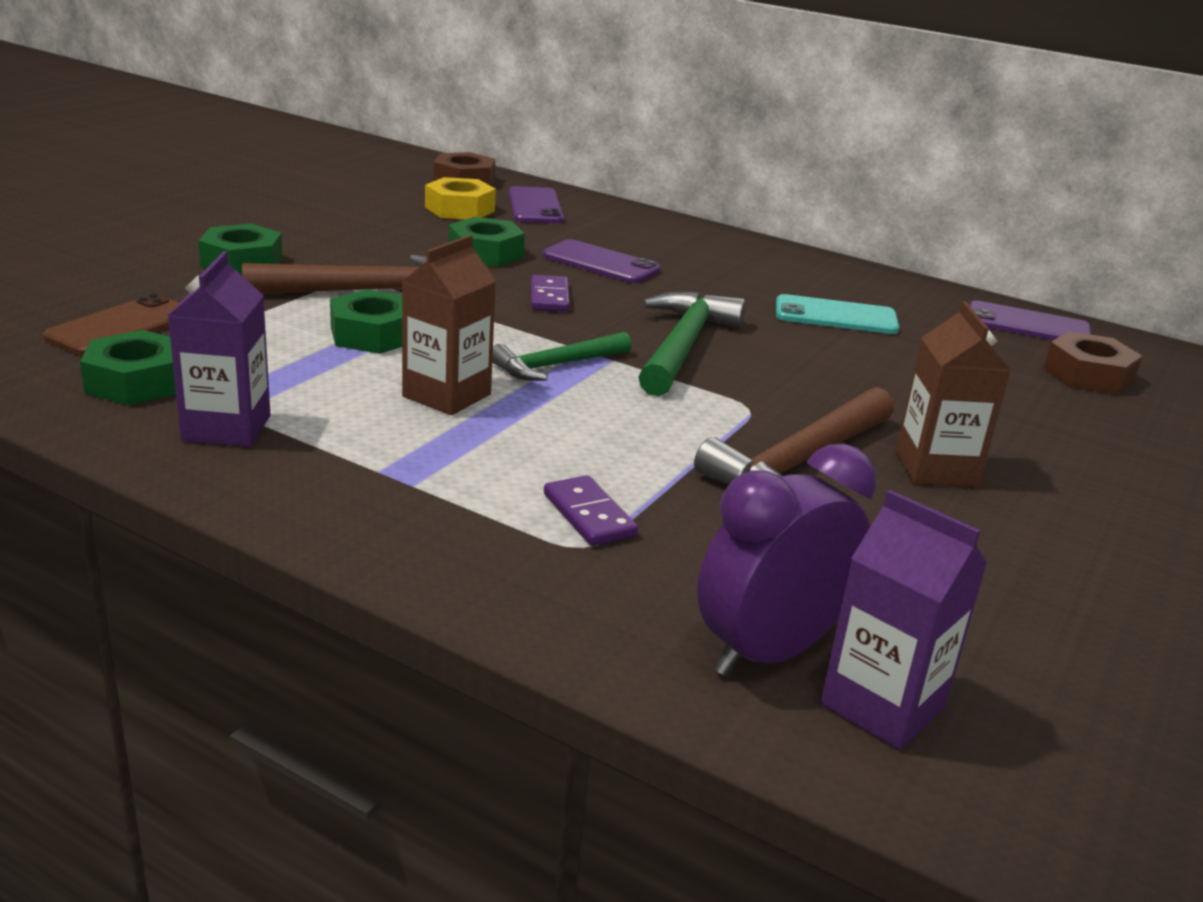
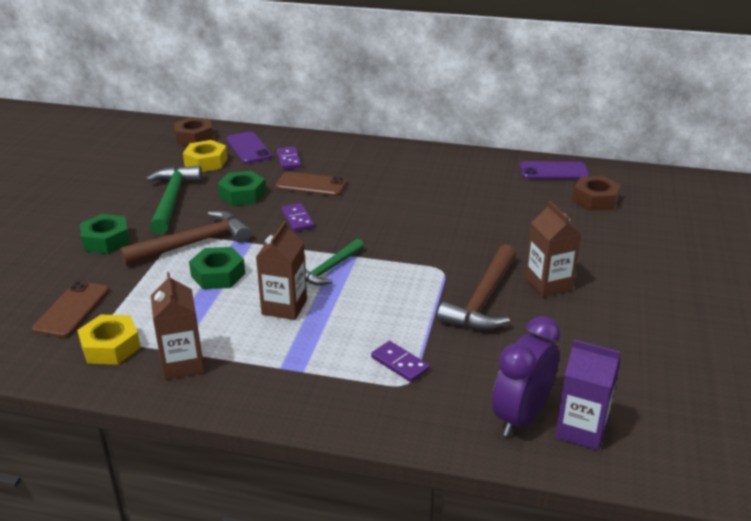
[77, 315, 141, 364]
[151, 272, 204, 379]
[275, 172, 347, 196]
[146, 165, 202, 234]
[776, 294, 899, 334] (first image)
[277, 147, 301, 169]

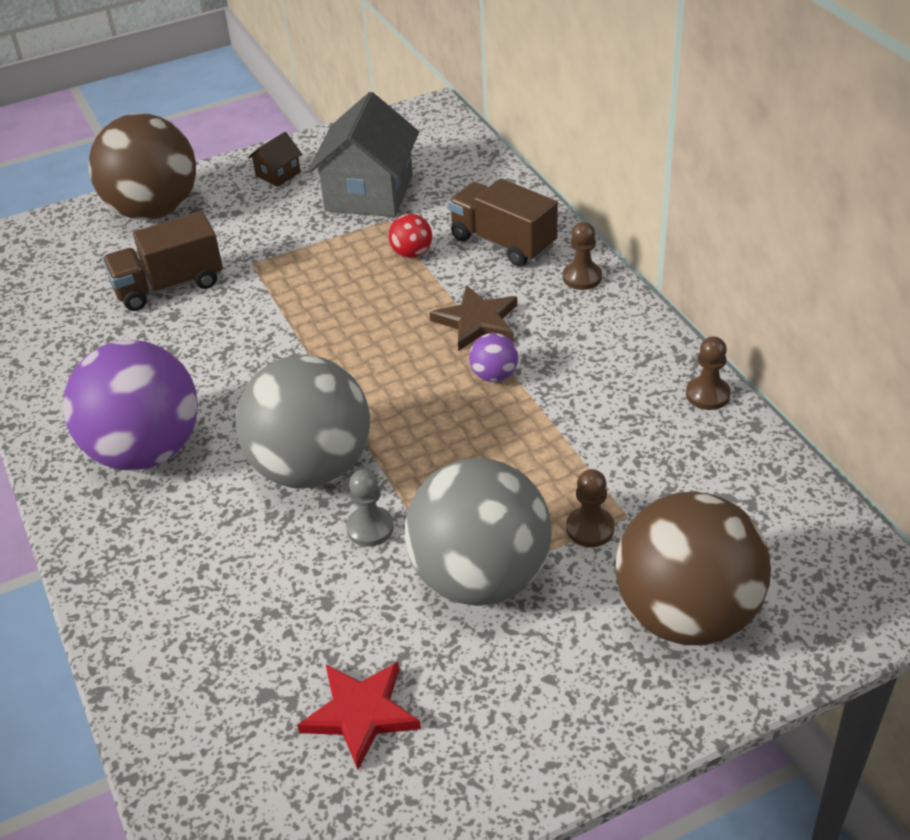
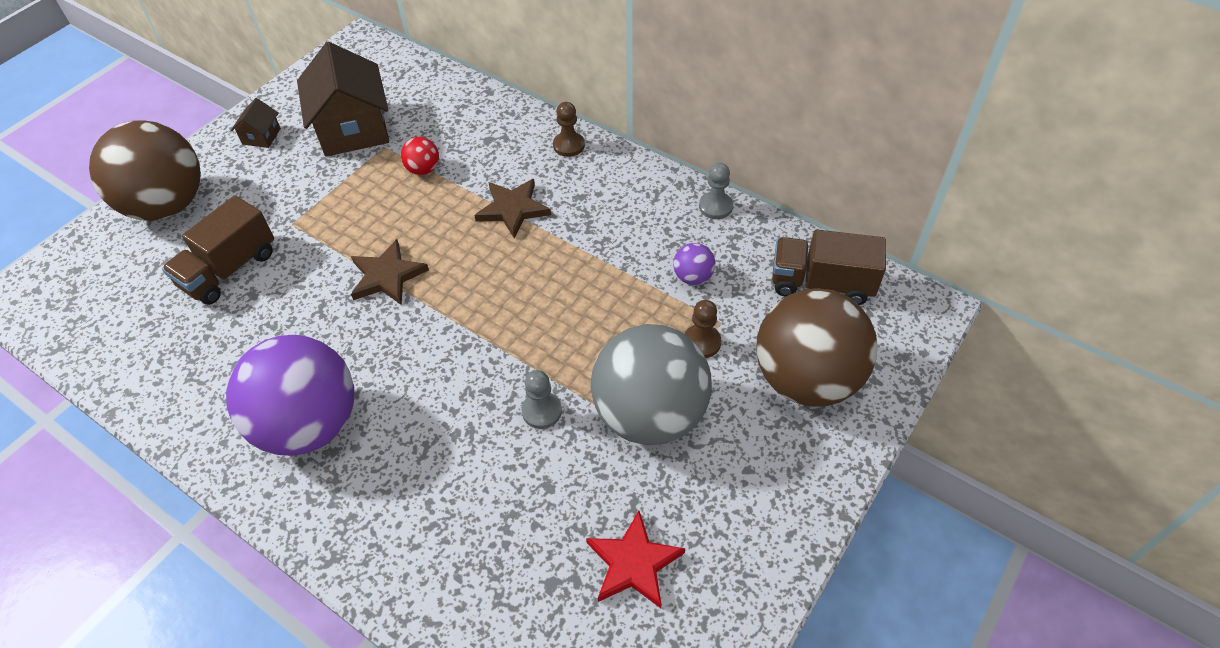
[236, 355, 370, 489] (first image)
[297, 42, 389, 157]
[772, 229, 886, 305]
[673, 243, 715, 285]
[699, 163, 733, 219]
[351, 239, 429, 305]

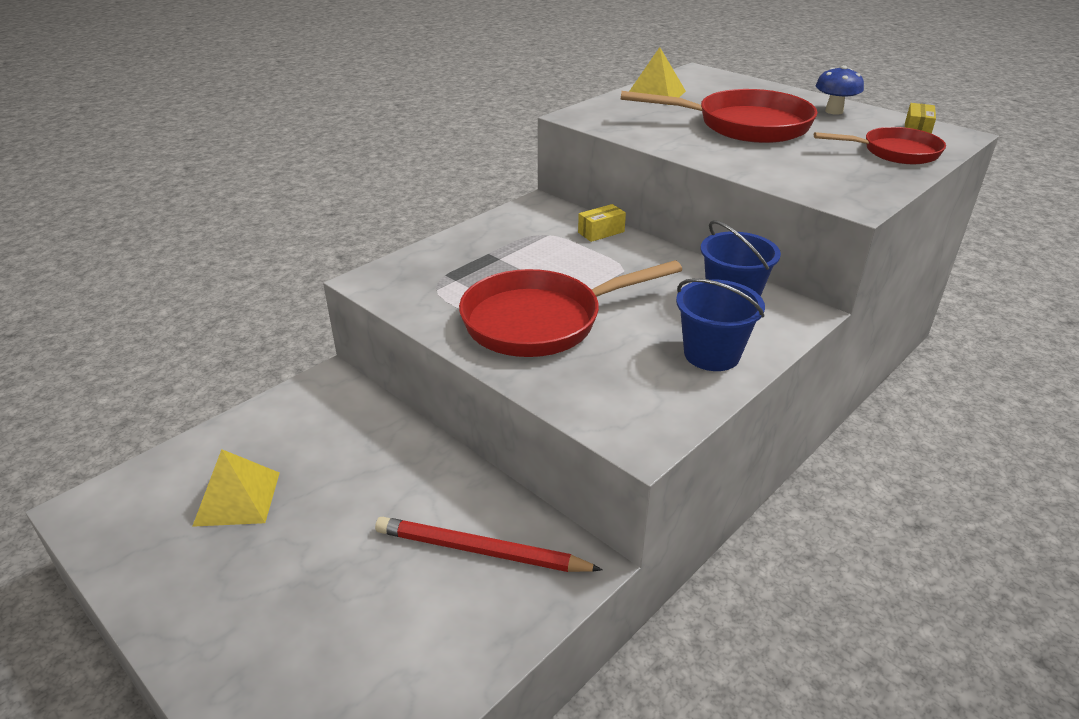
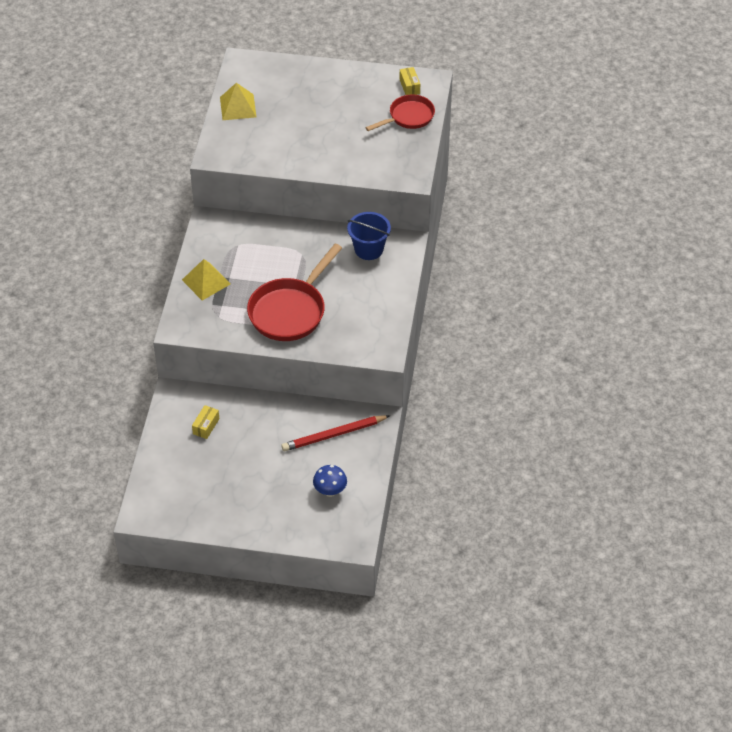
[182, 259, 231, 301]
[192, 405, 219, 439]
[620, 89, 817, 143] (first image)
[676, 278, 765, 371] (first image)
[313, 465, 347, 497]

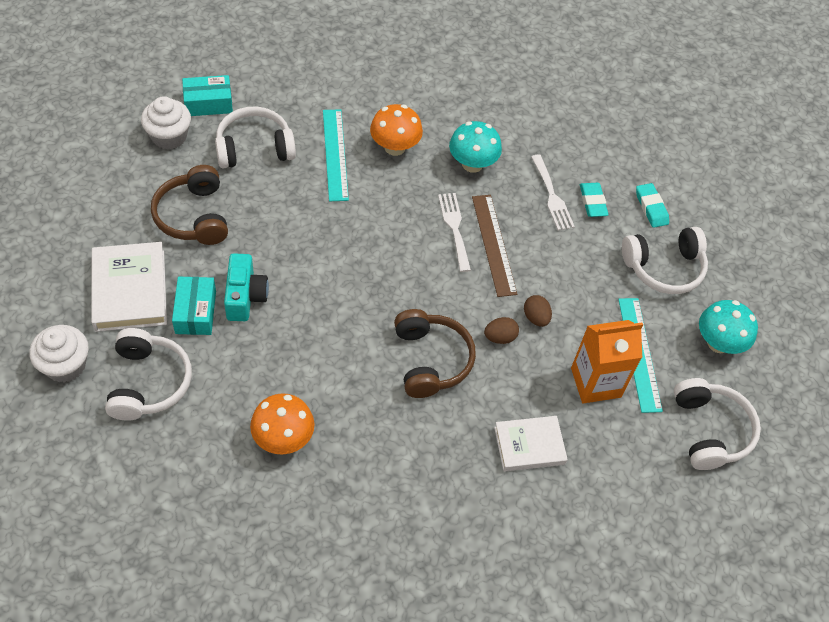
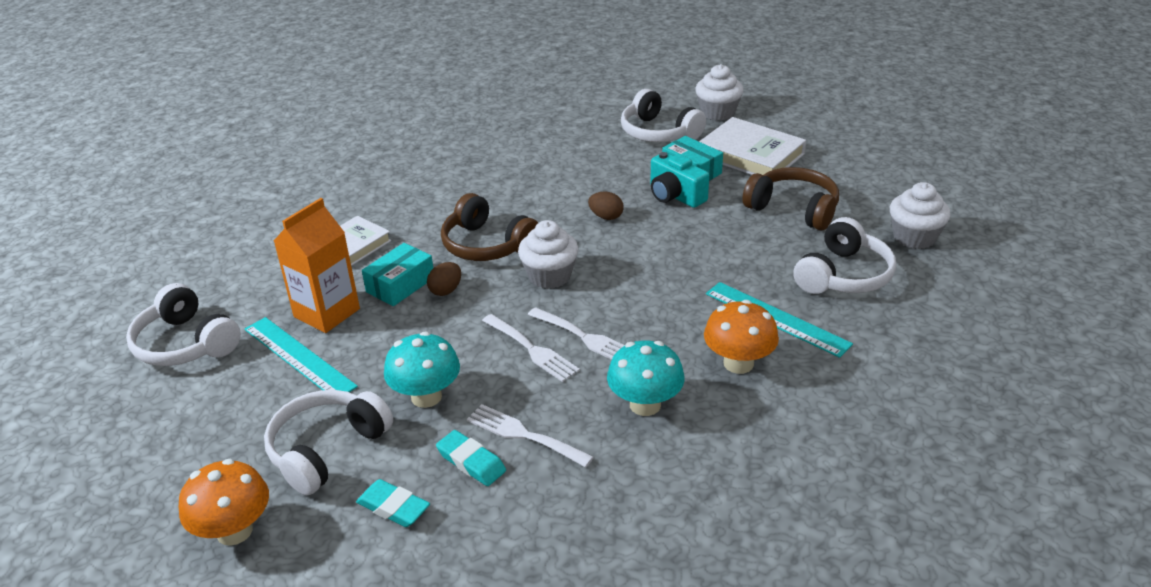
[362, 243, 433, 306]
[179, 459, 269, 546]
[482, 314, 580, 382]
[588, 192, 624, 220]
[384, 331, 460, 408]
[518, 220, 579, 289]

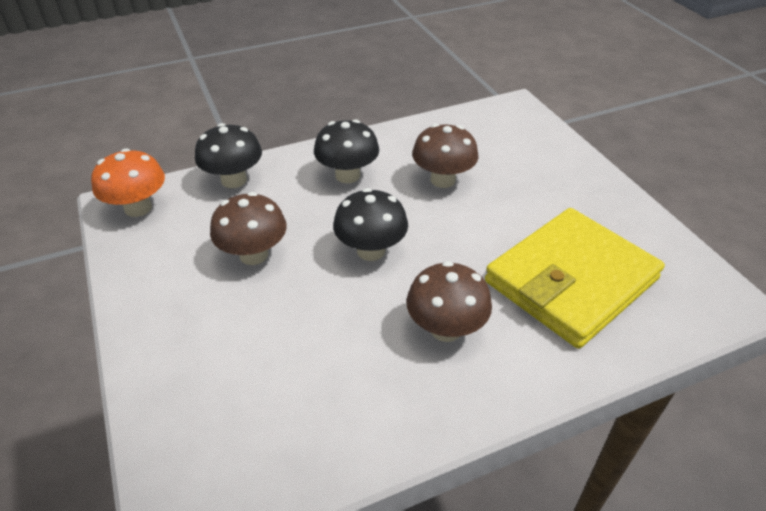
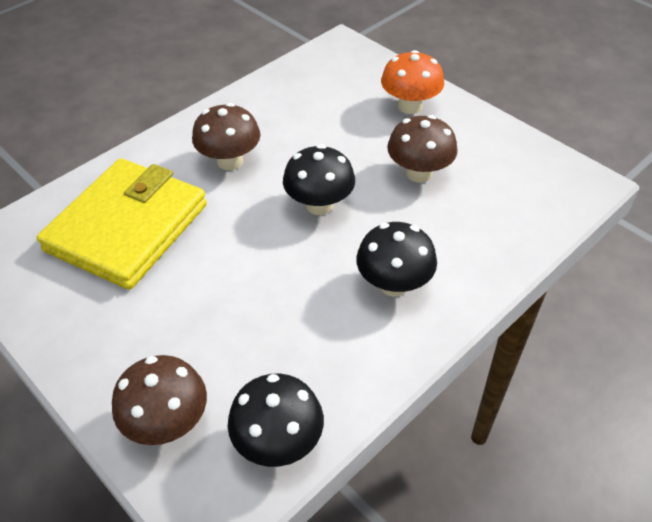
[381, 50, 444, 114]
[228, 374, 324, 467]
[112, 355, 207, 445]

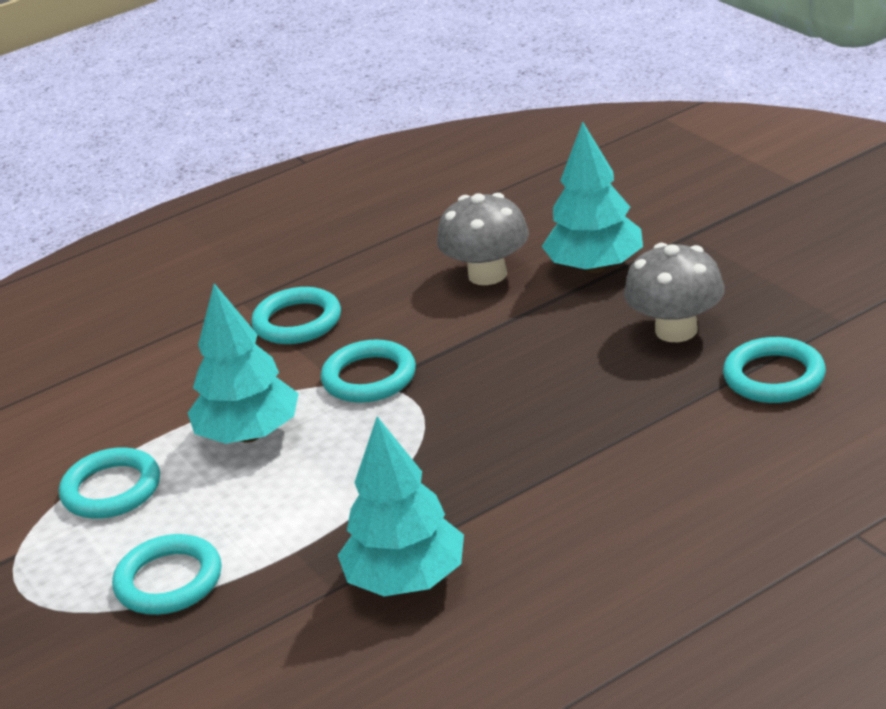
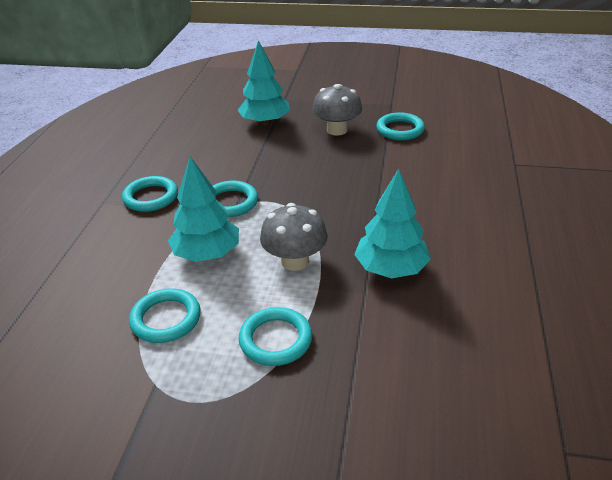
[260, 203, 328, 271]

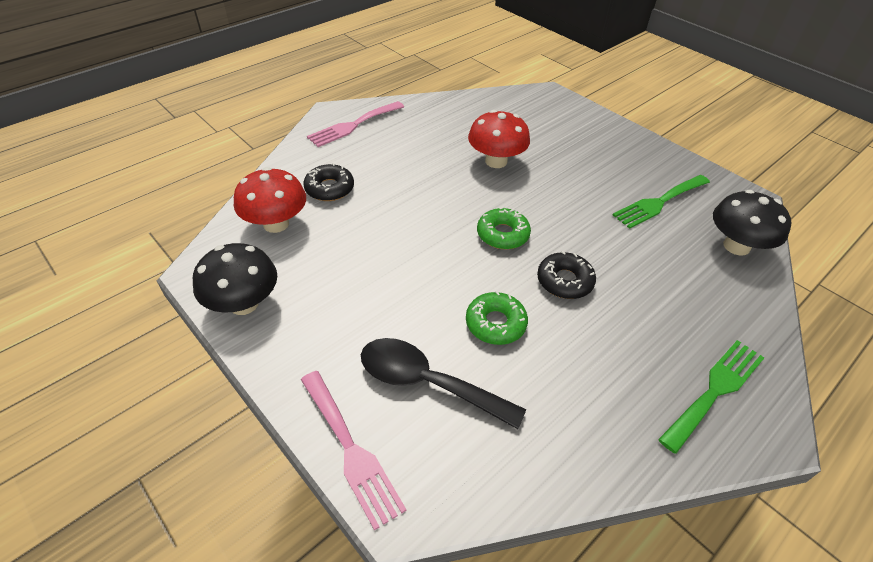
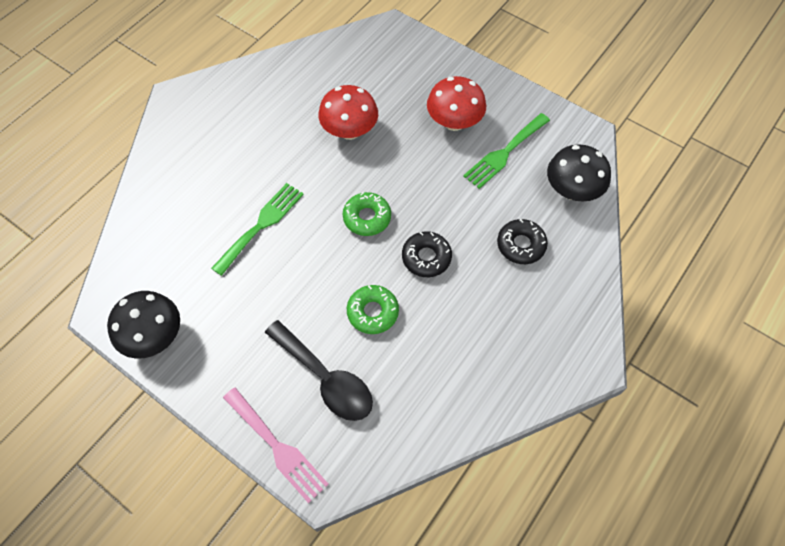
[427, 76, 486, 131]
[497, 219, 548, 264]
[307, 101, 404, 147] (first image)
[265, 320, 373, 421]
[211, 183, 304, 276]

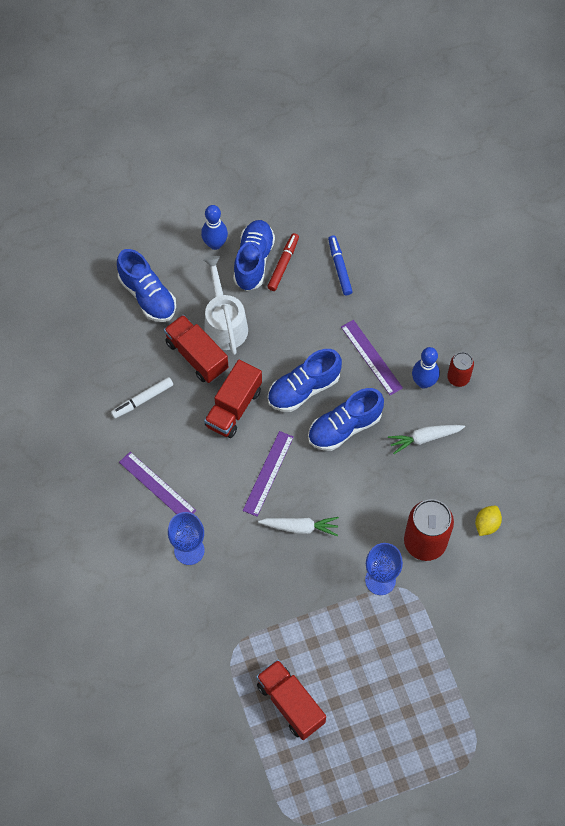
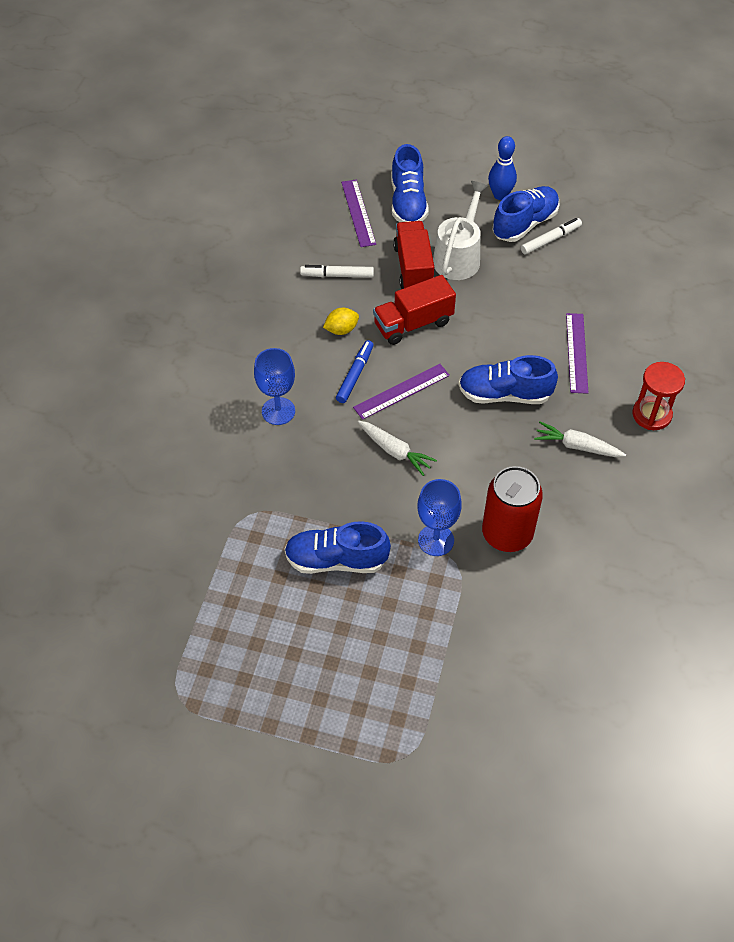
[341, 180, 376, 247]
[256, 660, 326, 740] (first image)
[521, 218, 582, 255]
[284, 521, 391, 574]
[336, 340, 374, 403]
[412, 347, 440, 389] (first image)
[632, 362, 685, 430]
[323, 308, 359, 335]

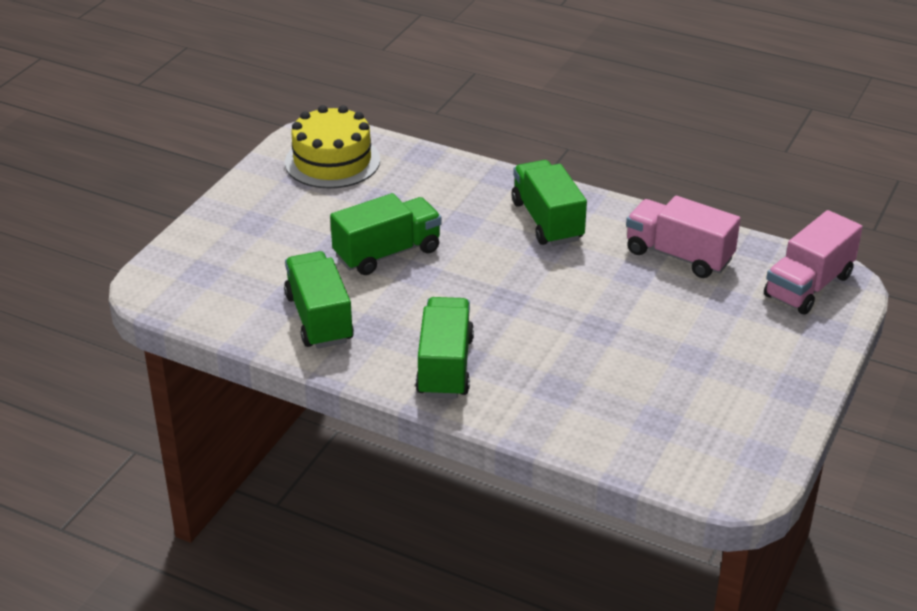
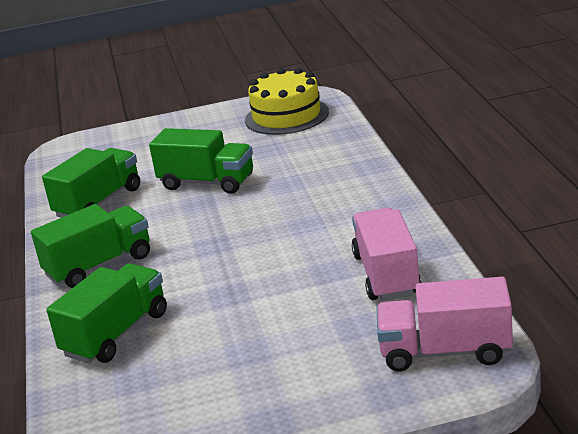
[46, 263, 167, 363]

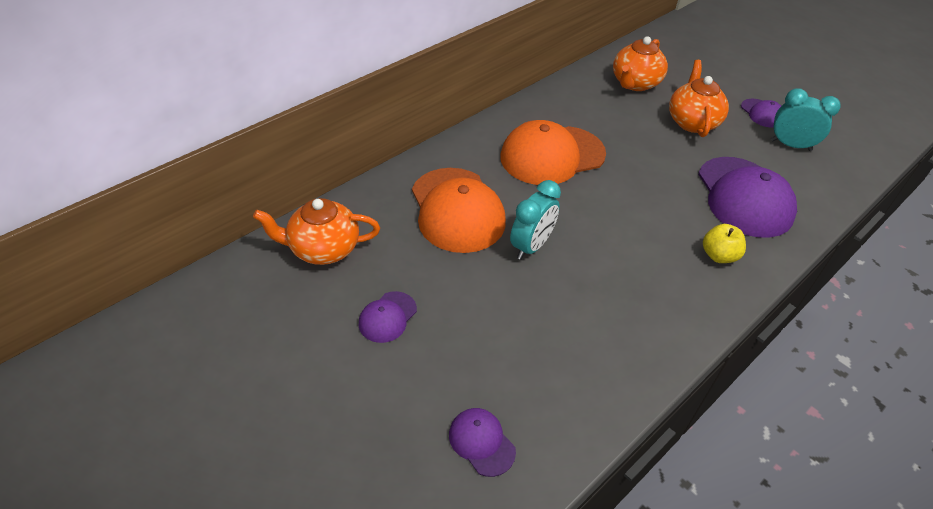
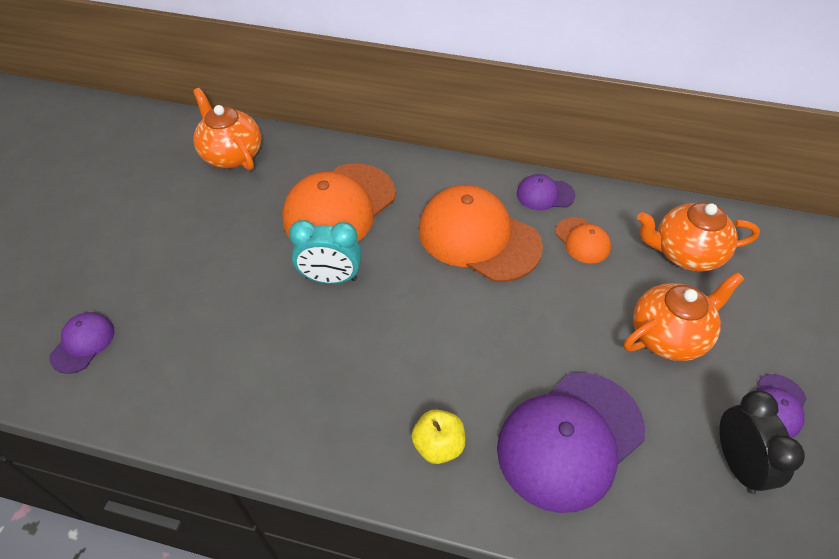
[517, 174, 575, 210]
[719, 390, 805, 494]
[555, 217, 611, 264]

